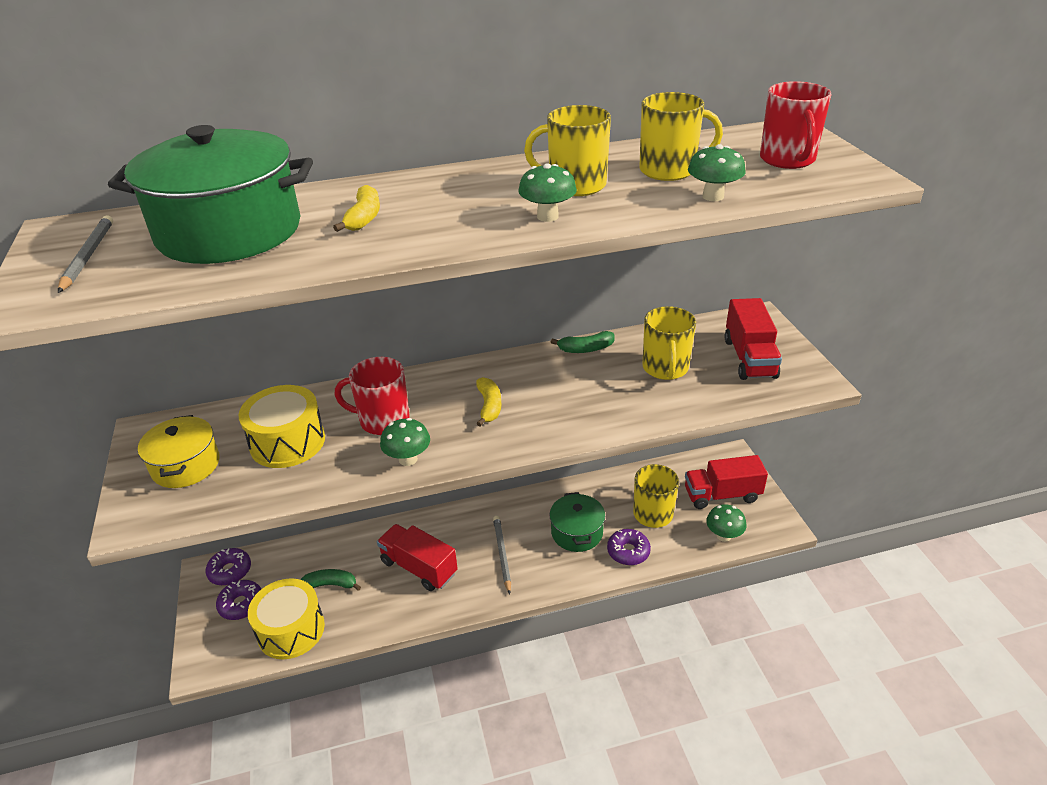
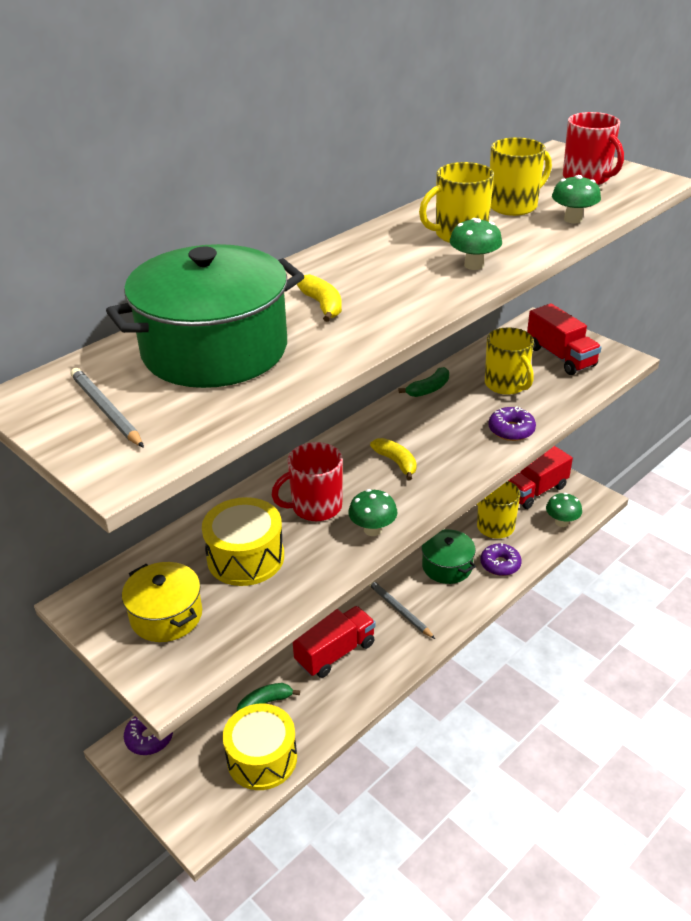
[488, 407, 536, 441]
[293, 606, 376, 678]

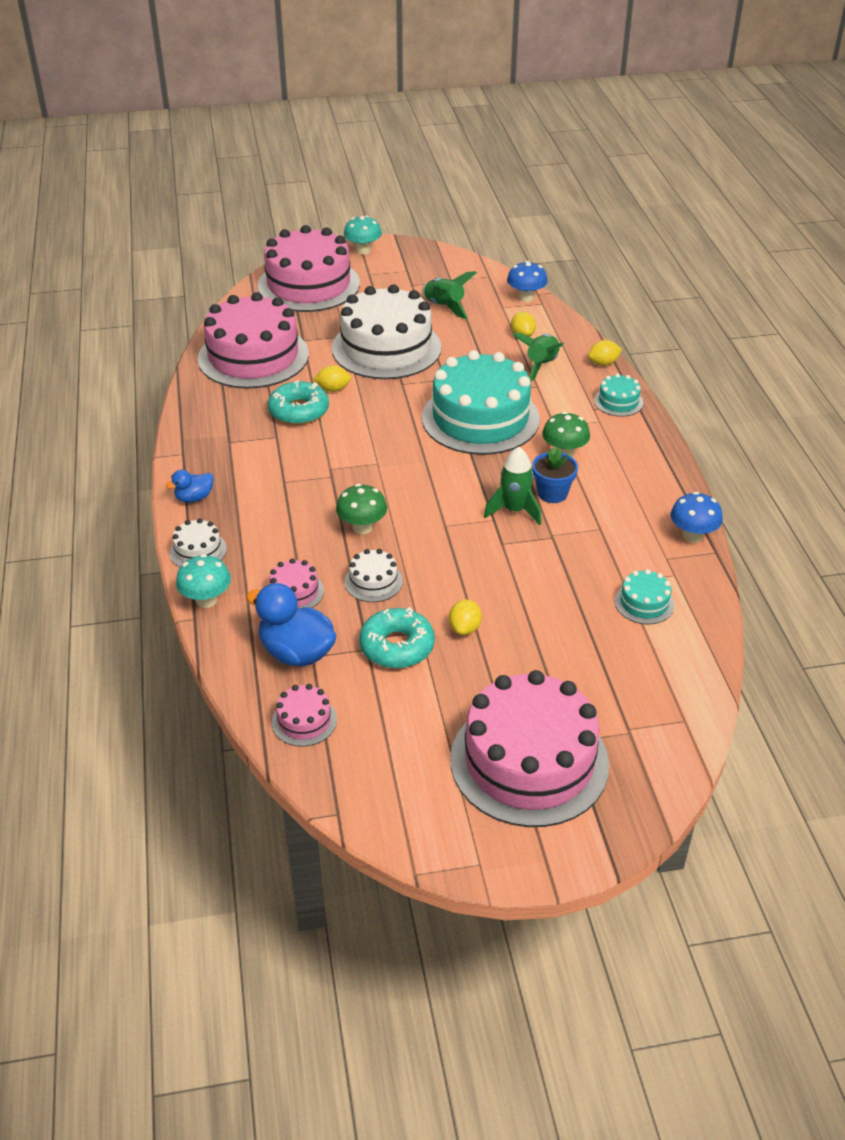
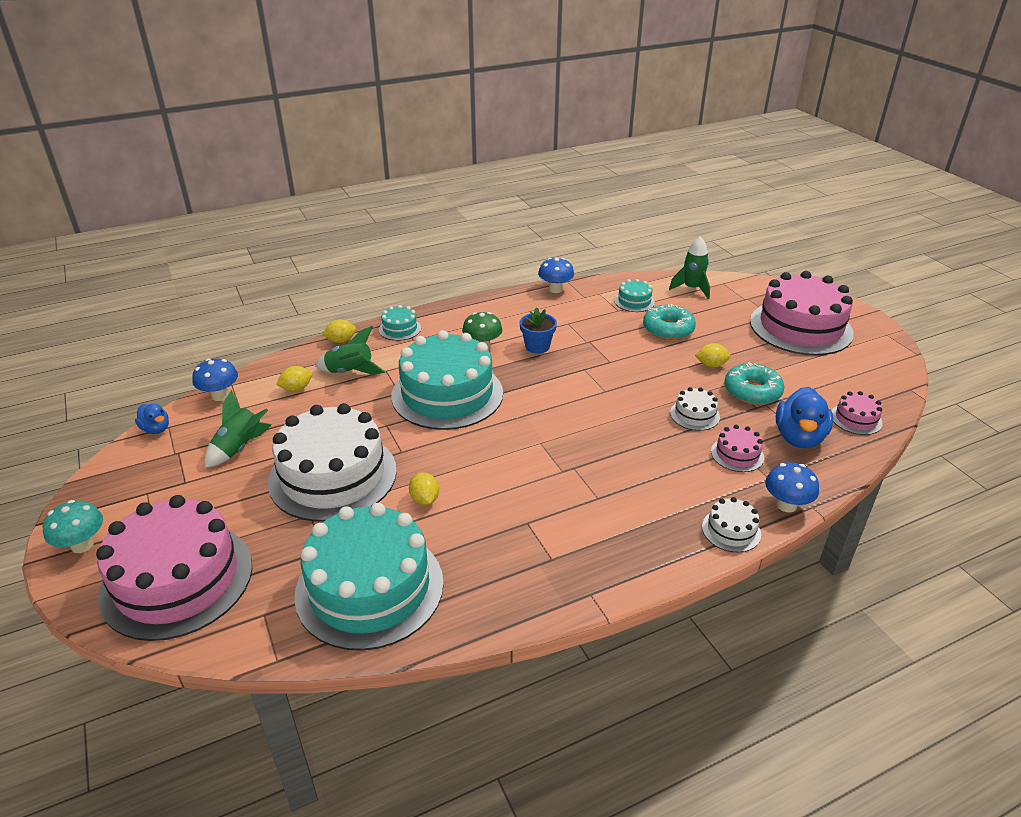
[135, 404, 169, 434]
[765, 462, 819, 512]
[294, 503, 444, 651]
[643, 304, 696, 340]
[336, 484, 387, 534] (first image)
[669, 236, 710, 299]
[322, 319, 356, 343]

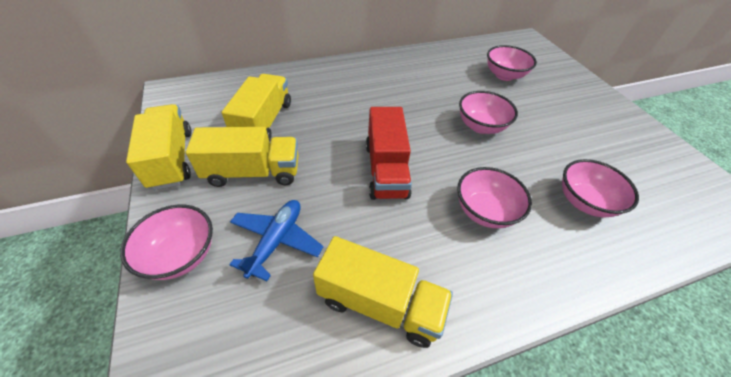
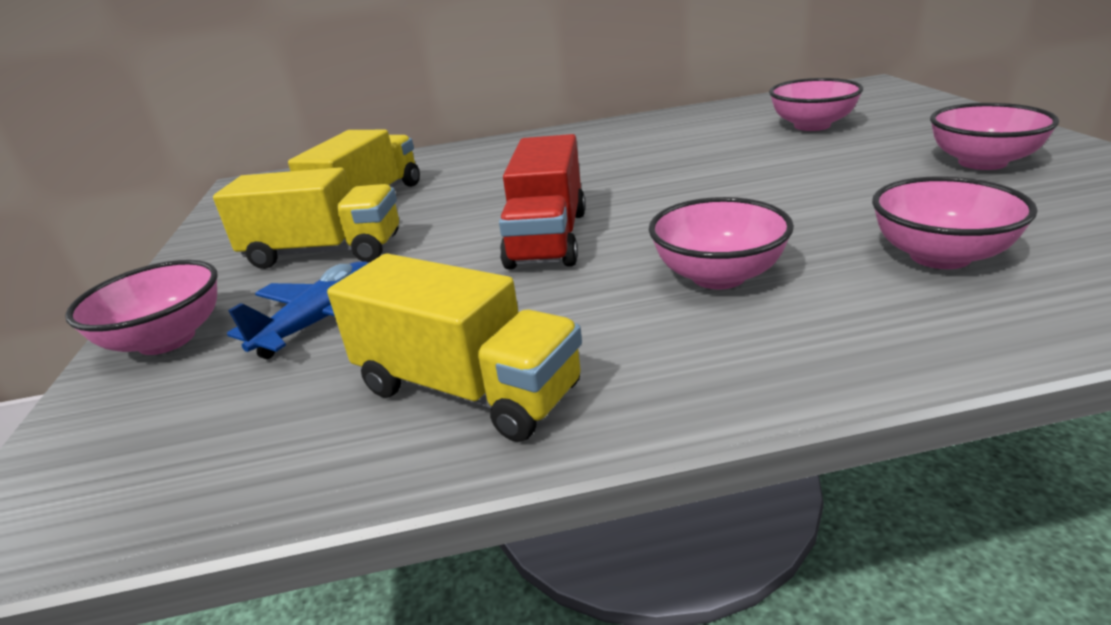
[126, 104, 192, 190] (first image)
[930, 103, 1059, 170]

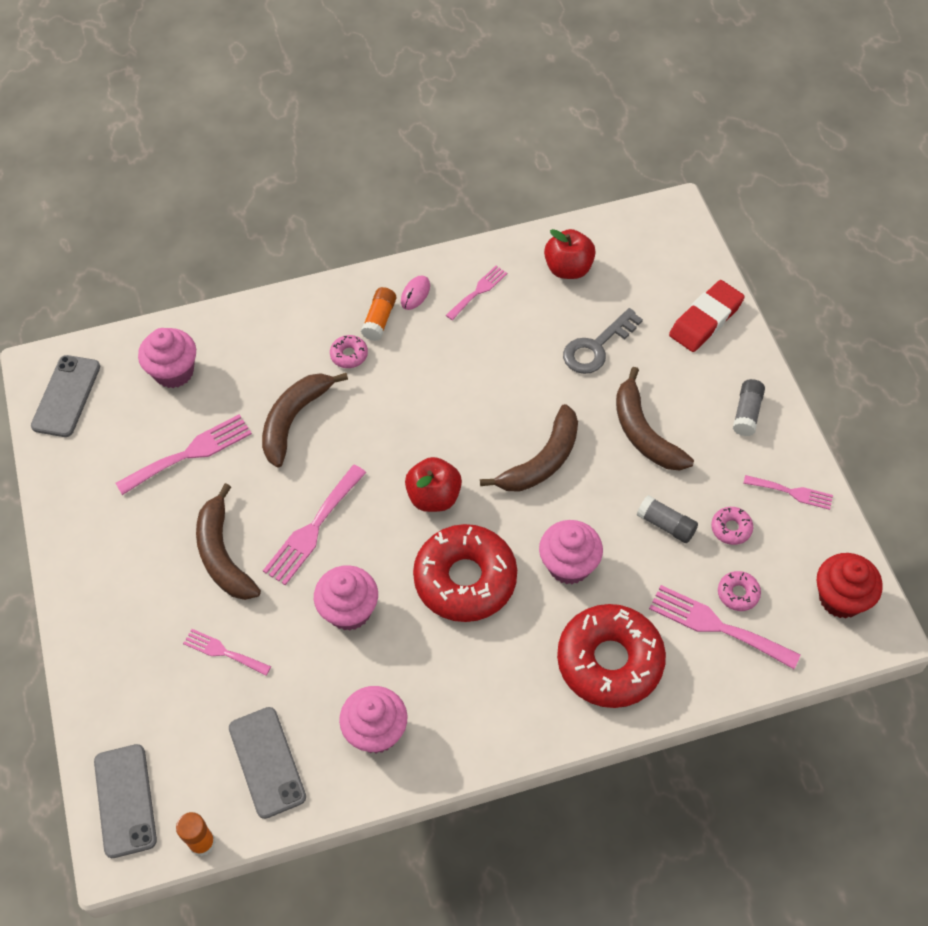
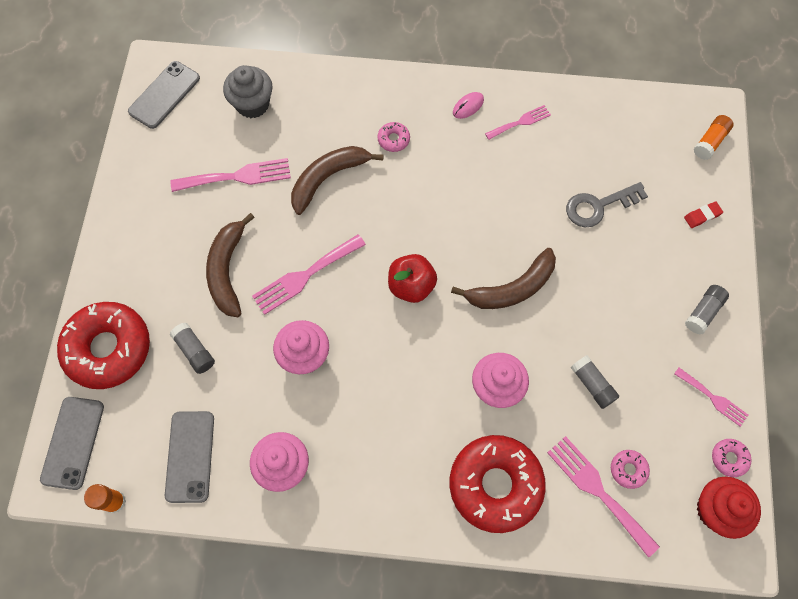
[223, 65, 273, 118]
[170, 323, 215, 374]
[693, 115, 734, 160]
[57, 302, 150, 389]
[544, 229, 596, 279] (first image)
[616, 367, 694, 470] (first image)
[684, 201, 723, 228]
[712, 439, 752, 477]

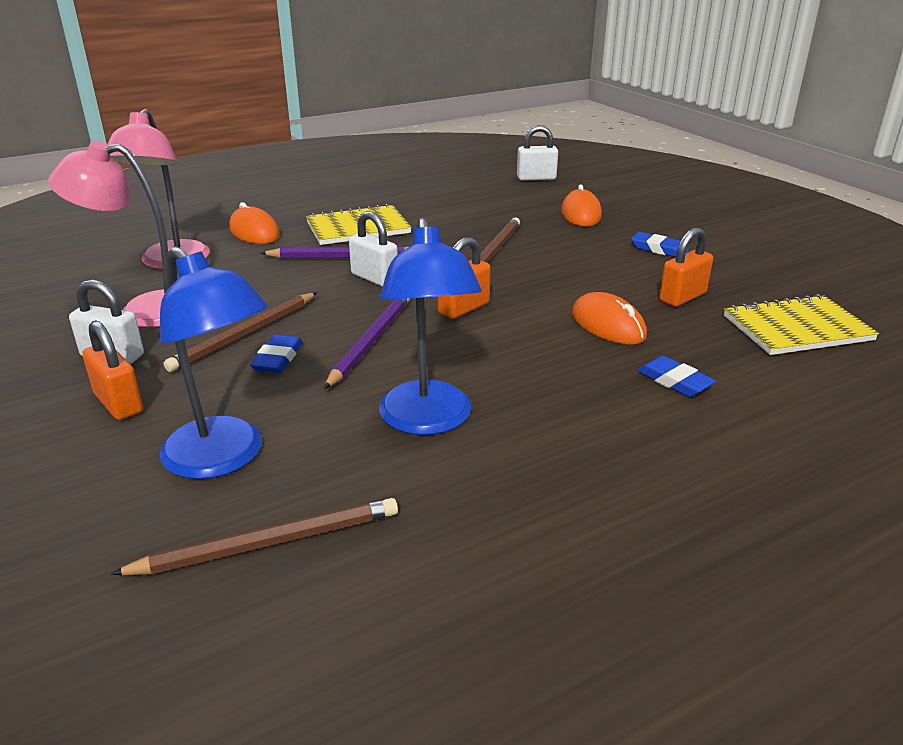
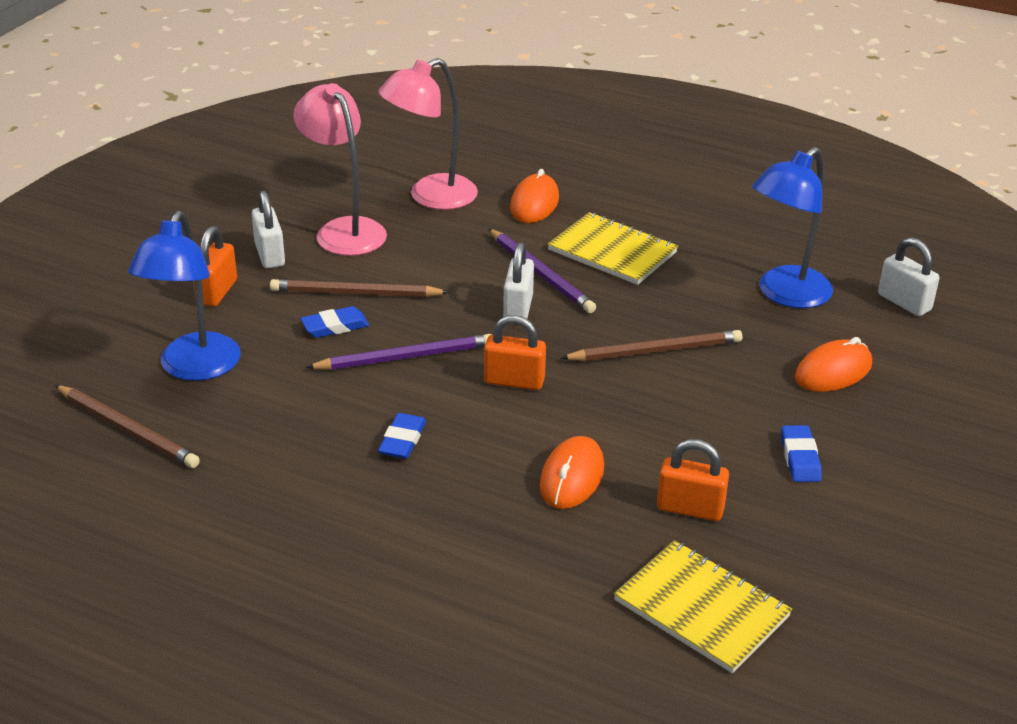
[753, 147, 833, 308]
[378, 413, 426, 459]

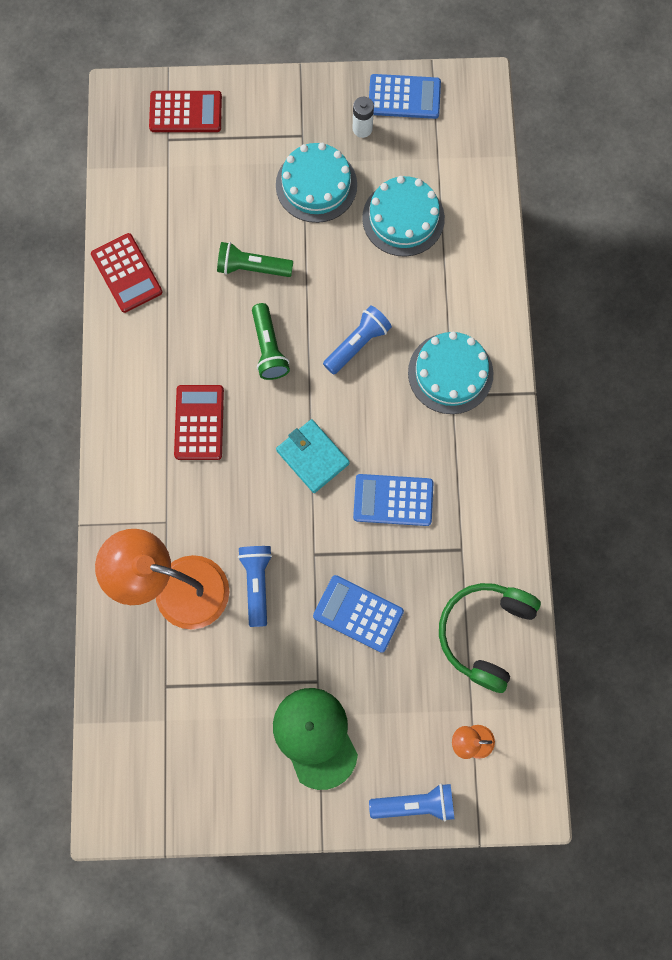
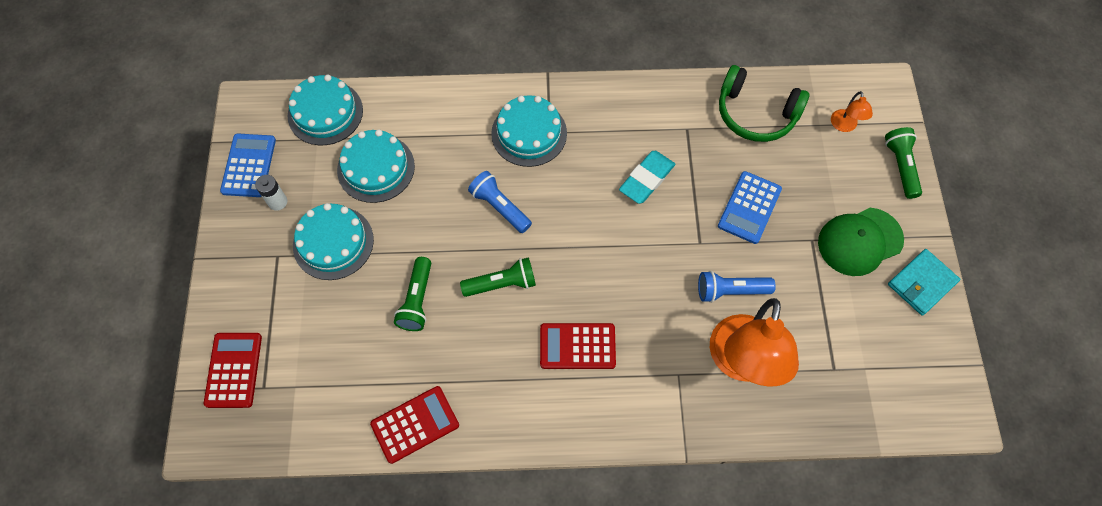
[888, 249, 960, 316]
[619, 151, 675, 204]
[885, 127, 922, 199]
[288, 75, 363, 145]

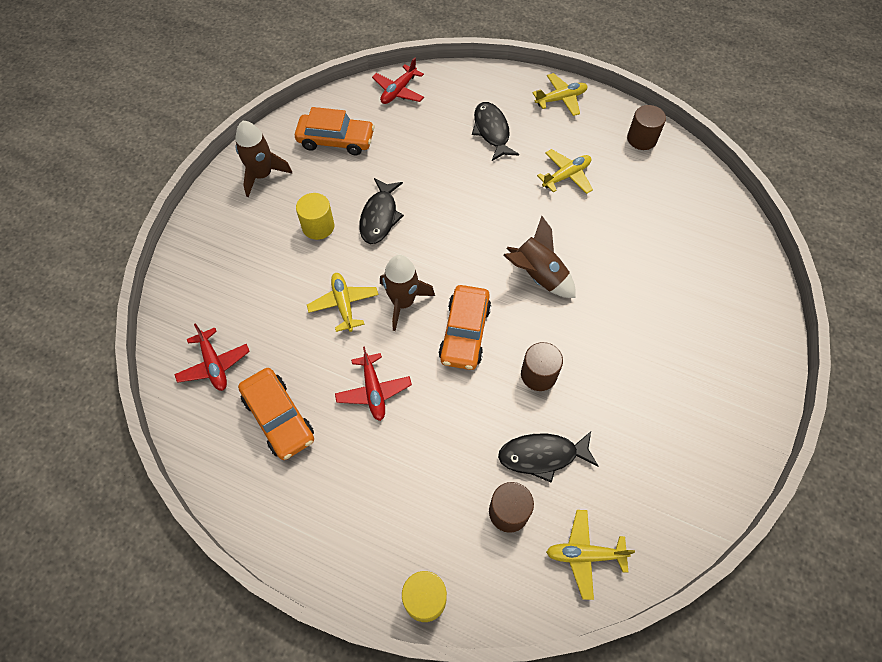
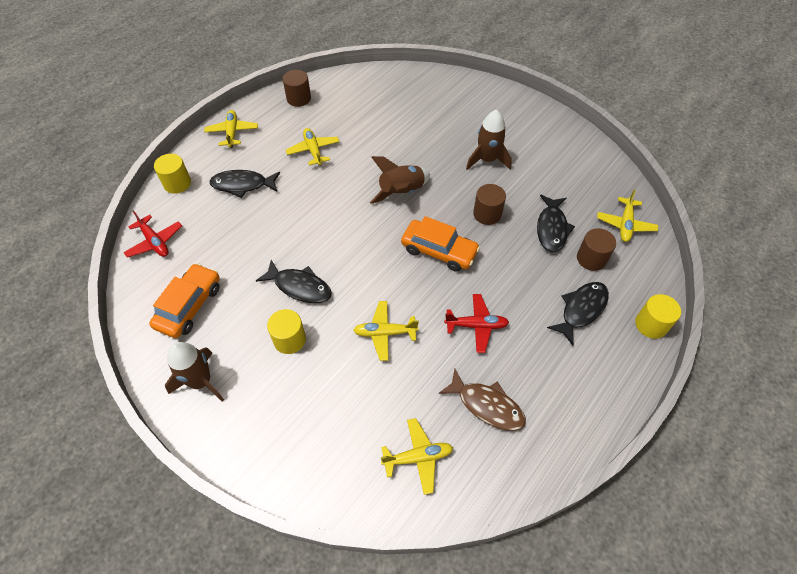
[381, 418, 453, 495]
[439, 369, 526, 431]
[466, 110, 512, 170]
[154, 154, 191, 194]
[547, 282, 609, 345]

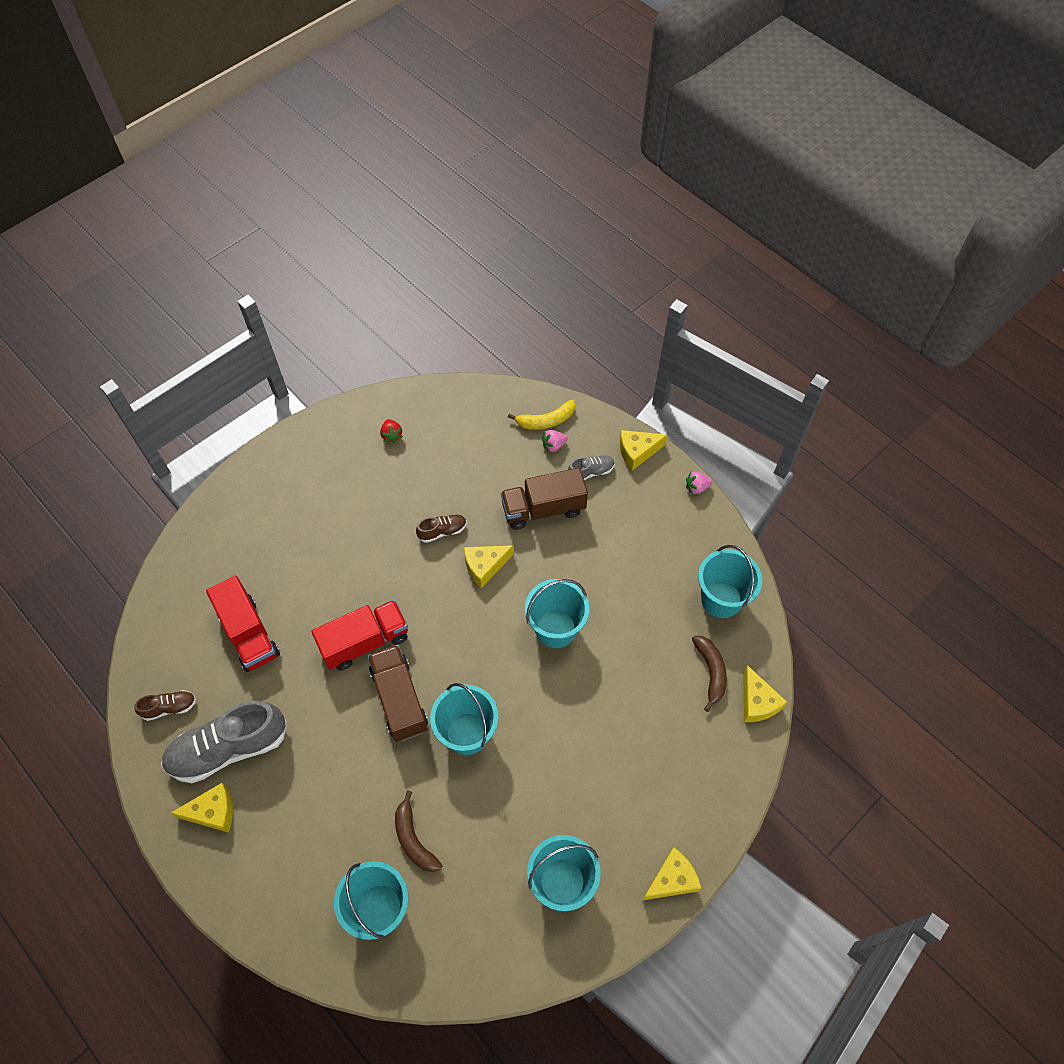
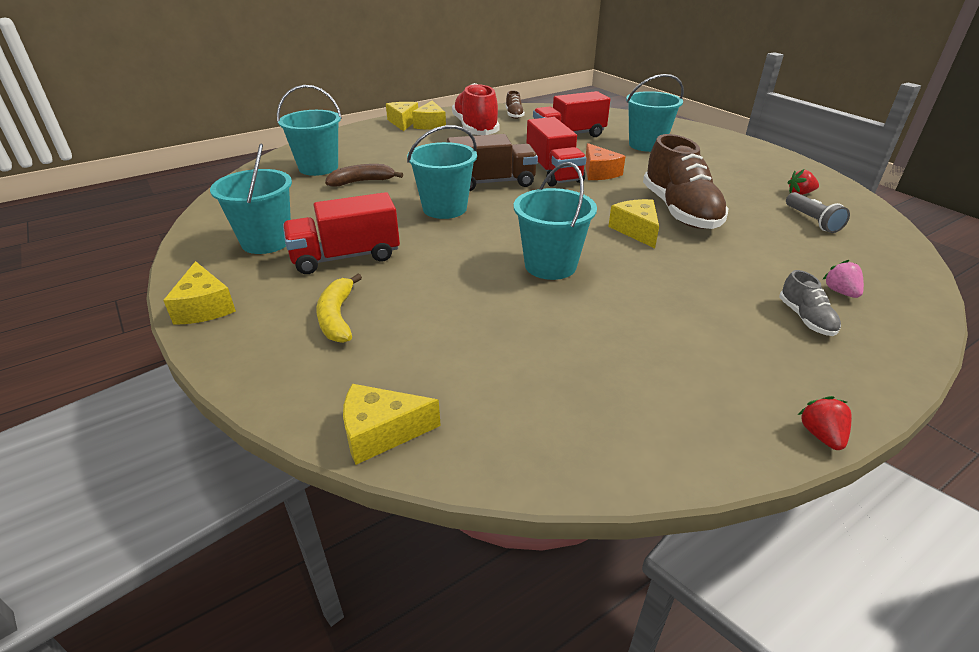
[452, 83, 500, 135]
[643, 134, 729, 229]
[501, 468, 588, 530] (first image)
[316, 274, 362, 343]
[386, 102, 418, 131]
[798, 396, 851, 450]
[692, 636, 727, 712] (first image)
[626, 74, 684, 152]
[283, 192, 400, 274]
[586, 143, 626, 180]
[786, 192, 850, 233]

